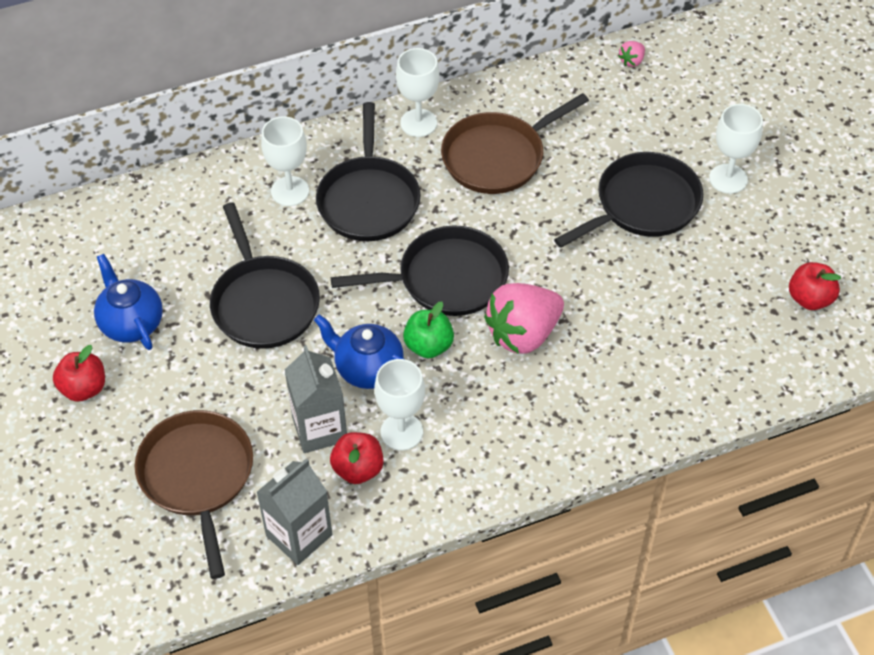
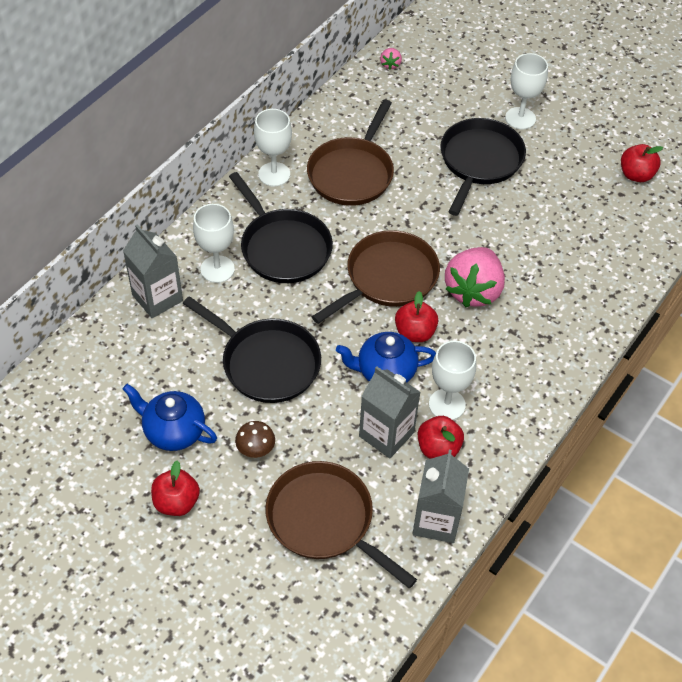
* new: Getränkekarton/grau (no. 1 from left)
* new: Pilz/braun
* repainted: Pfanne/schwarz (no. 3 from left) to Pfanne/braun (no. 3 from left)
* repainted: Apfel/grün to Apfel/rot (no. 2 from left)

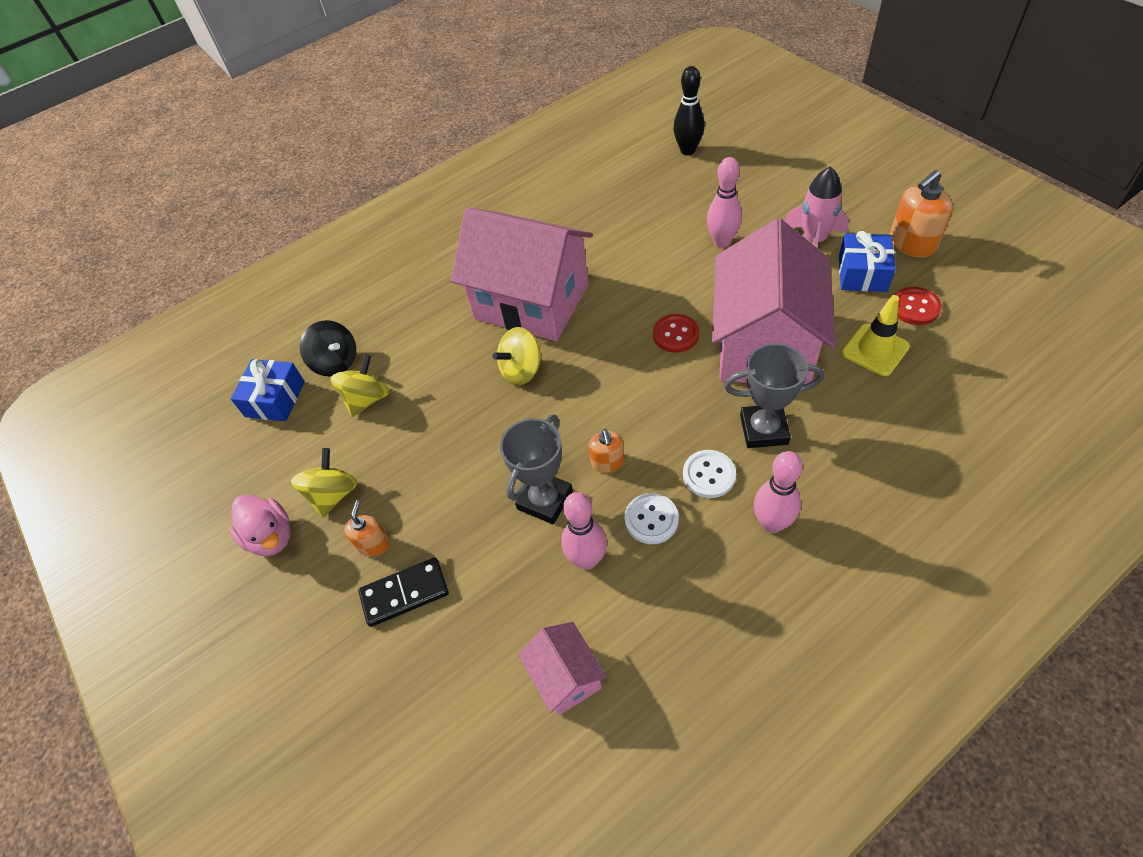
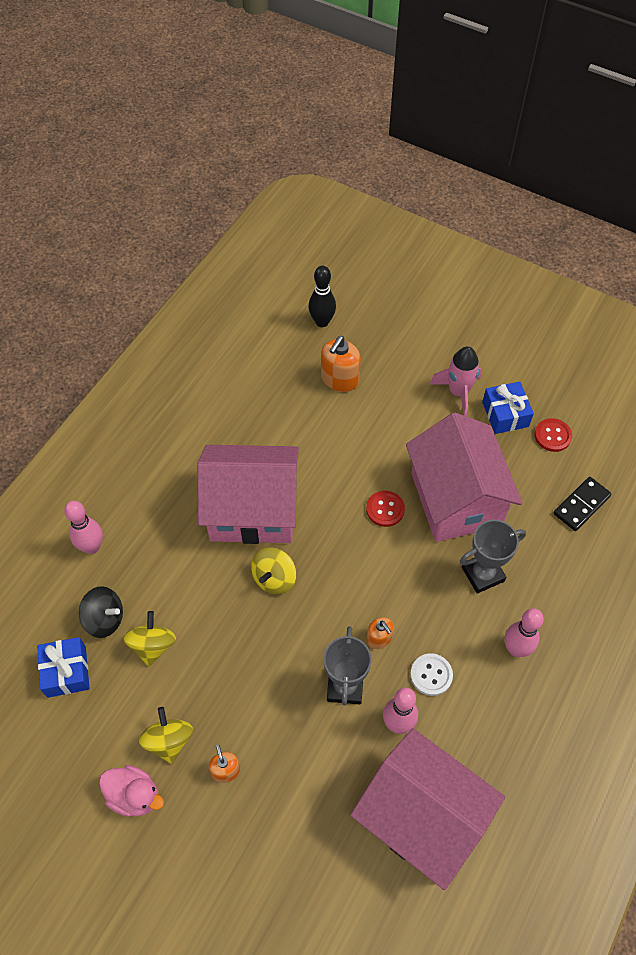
* gone: Knopf/weiß (no. 2 from left)
* gone: Leitkegel/gelb
* shifted: Dominostein/schwarz
* shifted: Bowlingkegel/rosa (no. 2 from left in the first image) to Bowlingkegel/rosa (no. 1 from left)
* shifted: Seifenspender/orange (no. 3 from left in the first image) to Seifenspender/orange (no. 2 from left)
* scaled: Haus/rosa (no. 2 from left) x2.21

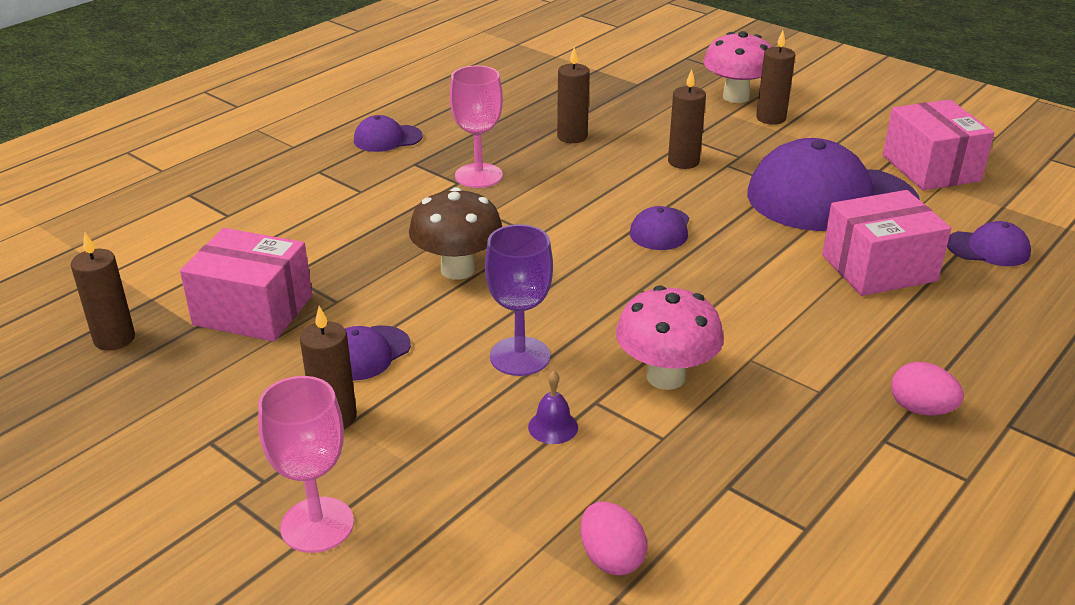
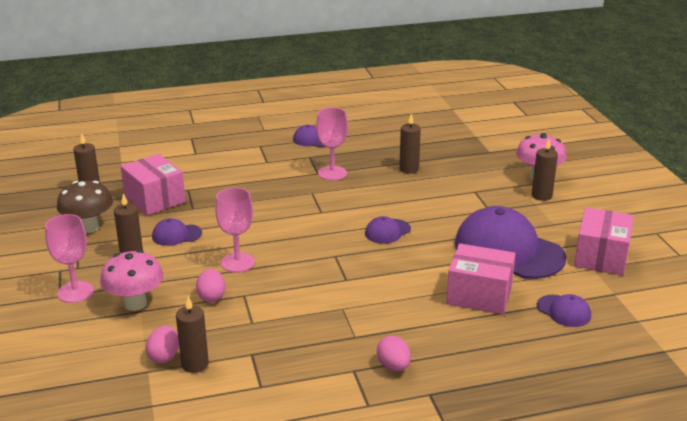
* shifted: Pilz/braun
* shifted: Pilz/rosa (no. 1 from left)
* shifted: Kerze/braun (no. 4 from left in the first image) to Kerze/braun (no. 3 from left)
* swapped: Glocke/lila to Ei/rosa (no. 2 from left)
* repainted: Kelch/lila to Kelch/rosa (no. 2 from left)

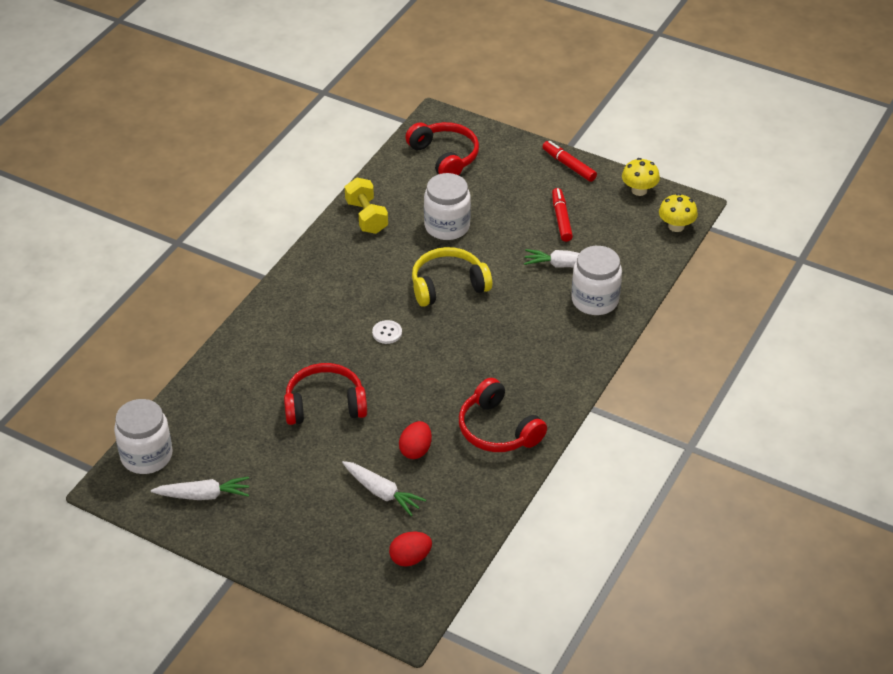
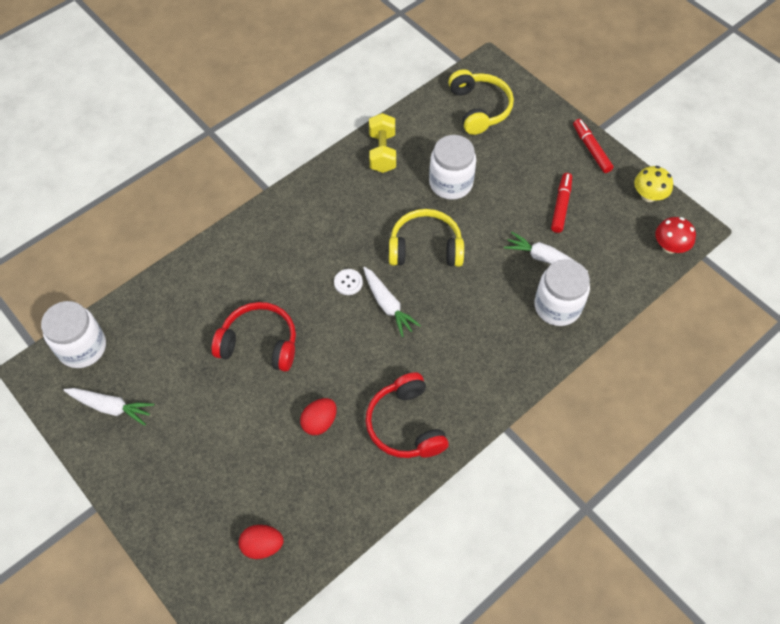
* shifted: Karotte/weiß (no. 2 from left)
* repainted: Kopfhörer/rot (no. 2 from left) to Kopfhörer/gelb (no. 2 from left)
* repainted: Pilz/gelb (no. 2 from left) to Pilz/rot

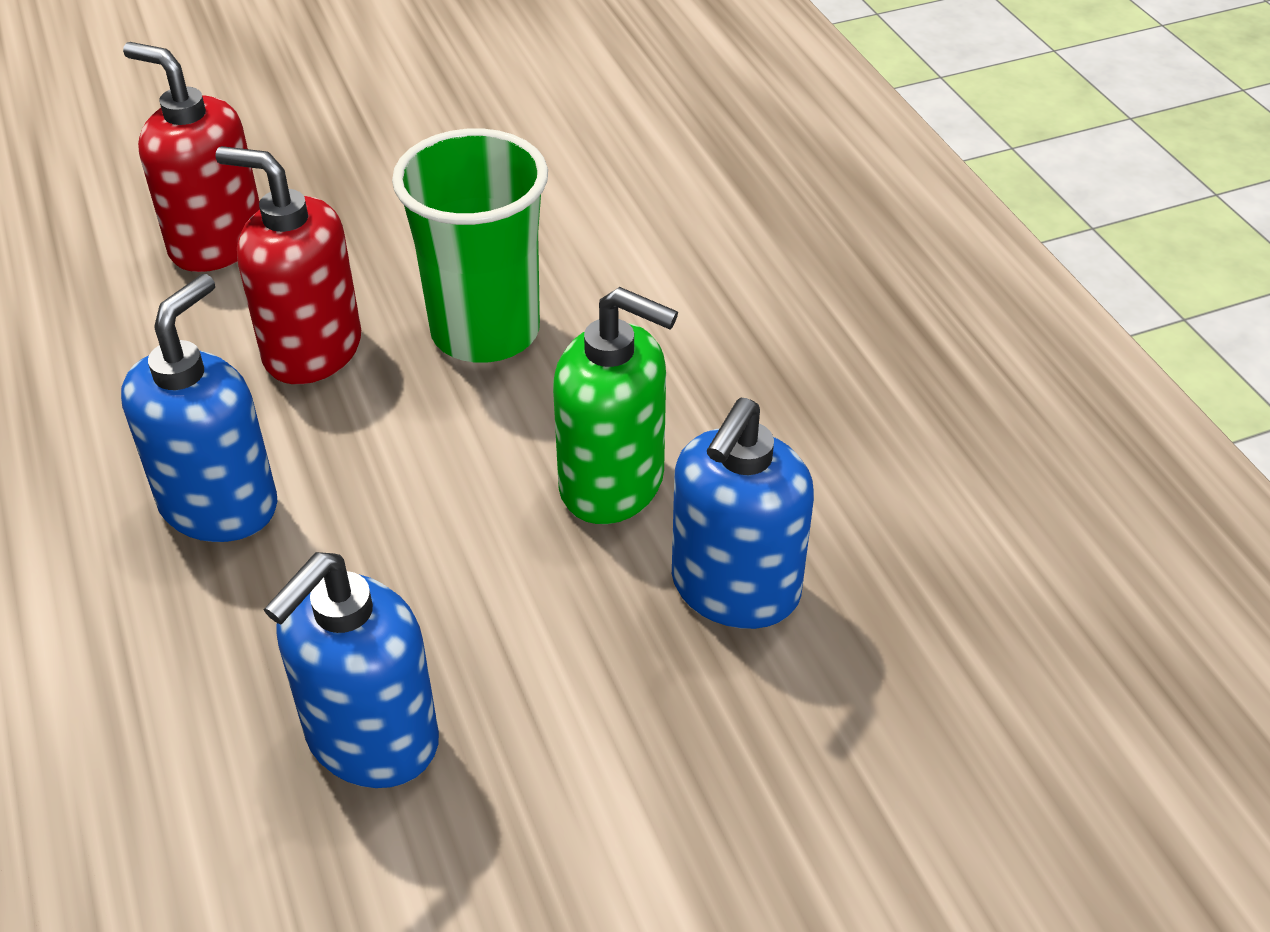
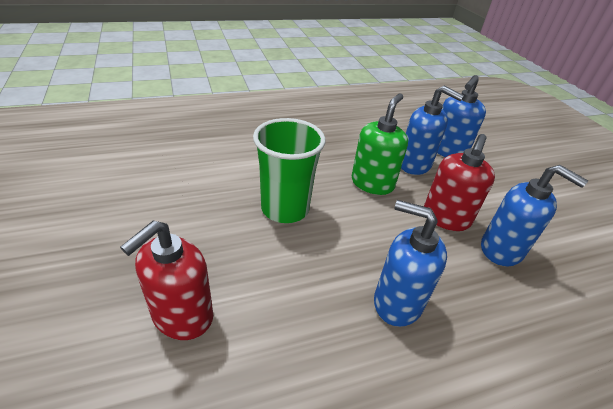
* new: Seifenspender/blau (no. 3 from left)
* shifted: Seifenspender/rot (no. 2 from left)

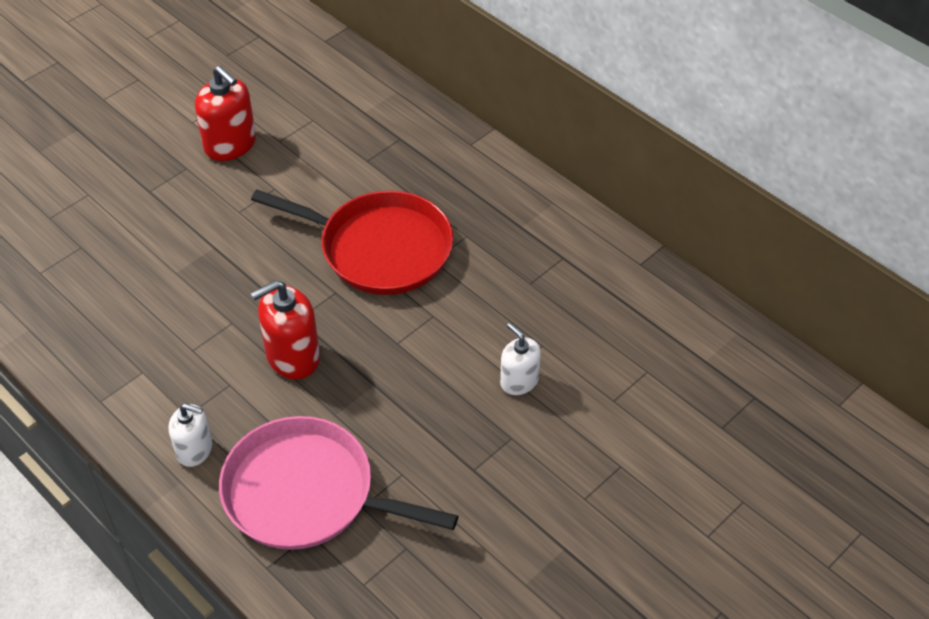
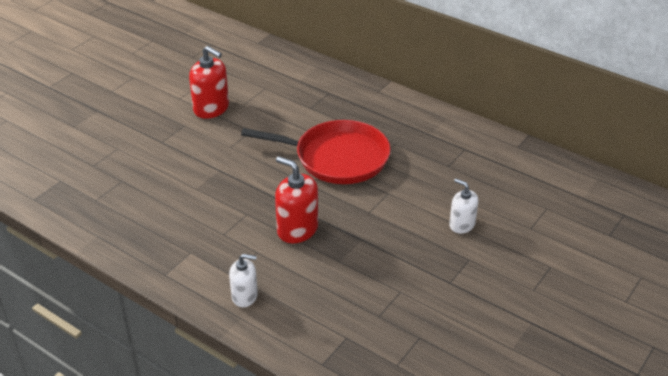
* gone: Pfanne/rosa
* rotated: Seifenspender/rot (no. 2 from left) 75 degrees clockwise

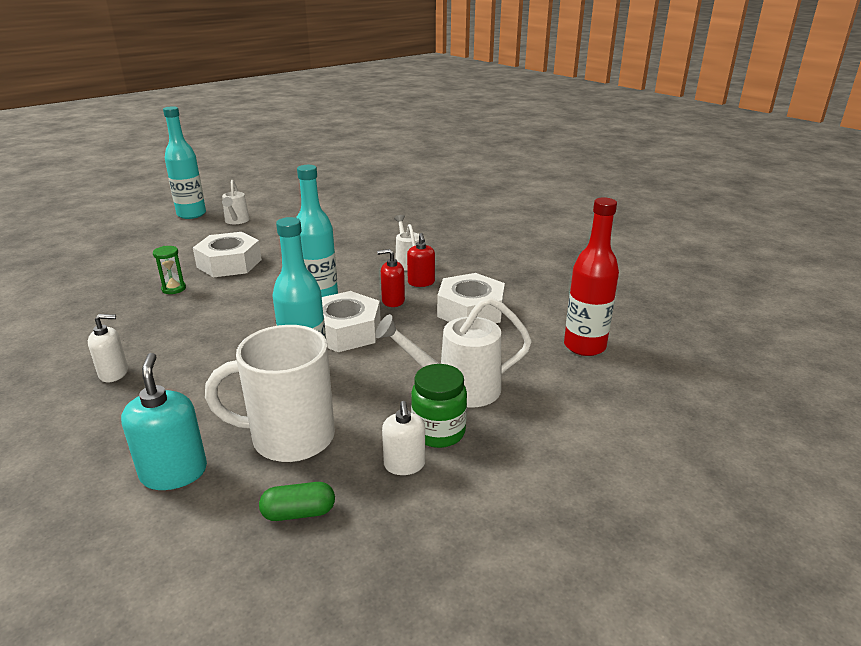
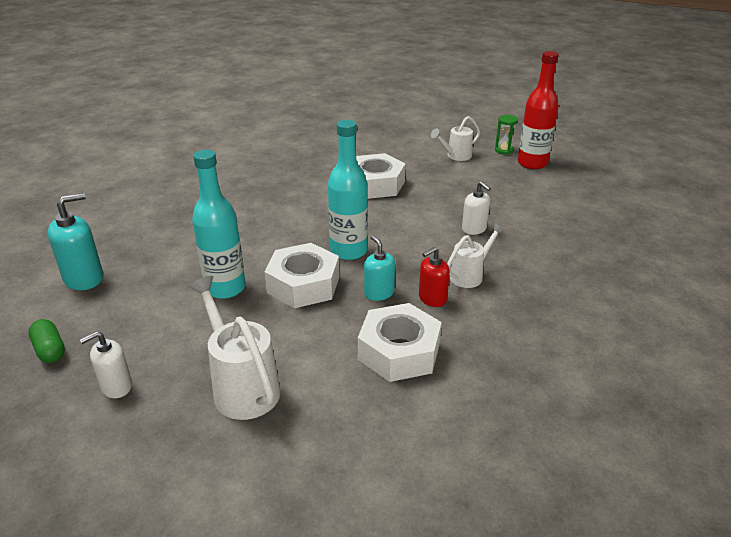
* gone: Flasche/türkis (no. 1 from left)
* gone: Tasse/weiß
* gone: Einmachglas/grün
* shifted: Seifenspender/weiß (no. 1 from left in the first image) to Seifenspender/weiß (no. 2 from left)
* shifted: Sanduhr/grün
* shifted: Flasche/rot
* repainted: Seifenspender/rot (no. 1 from left) to Seifenspender/türkis (no. 2 from left)

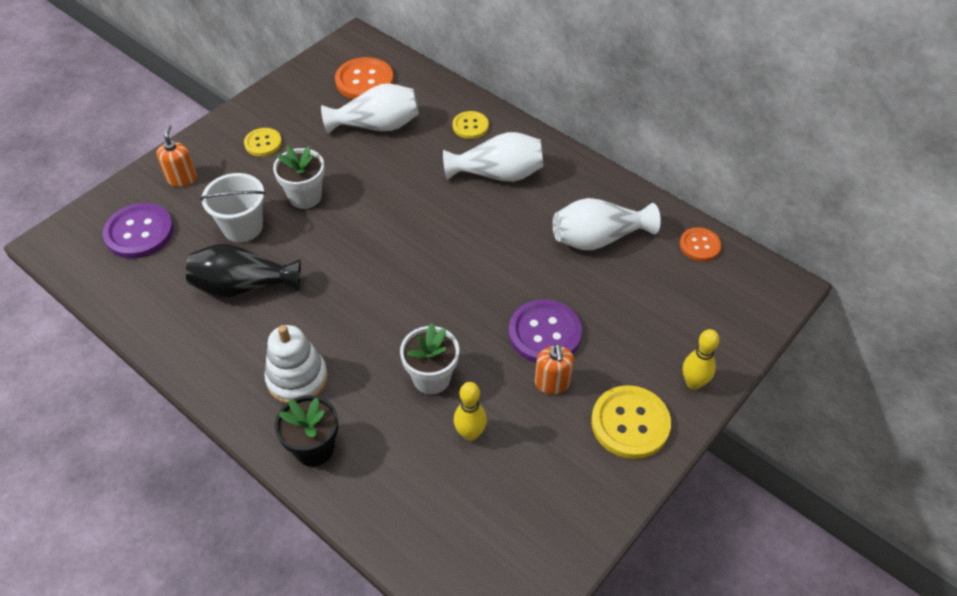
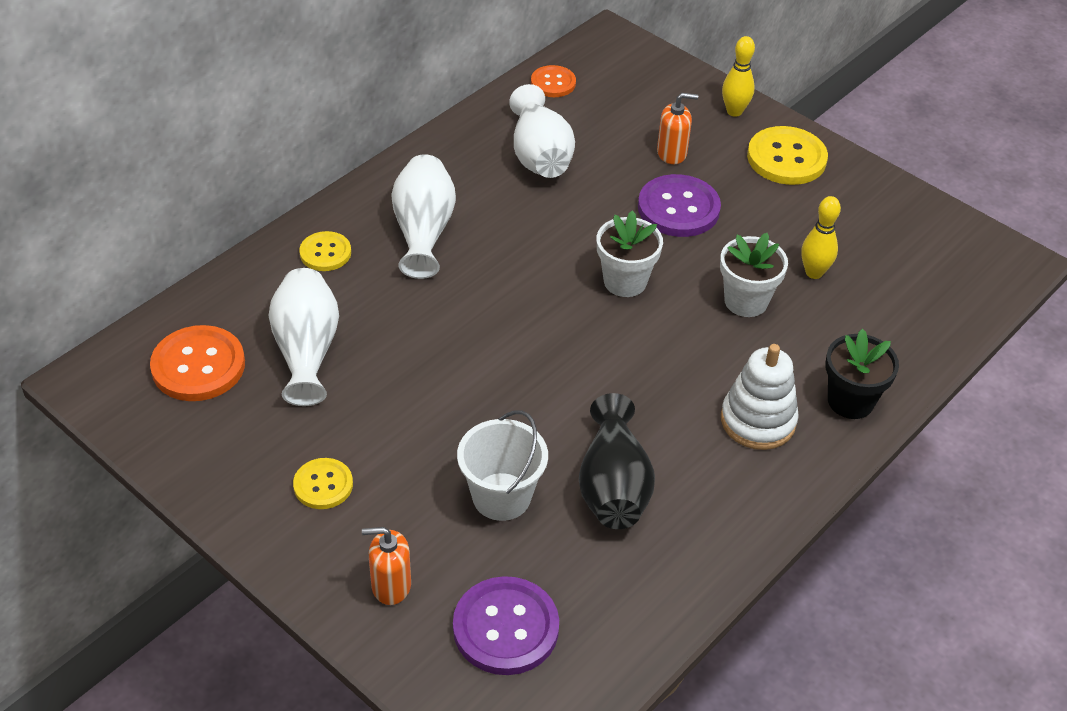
* shifted: Blumentopf/weiß (no. 1 from left)
* shifted: Seifenspender/orange (no. 2 from left)

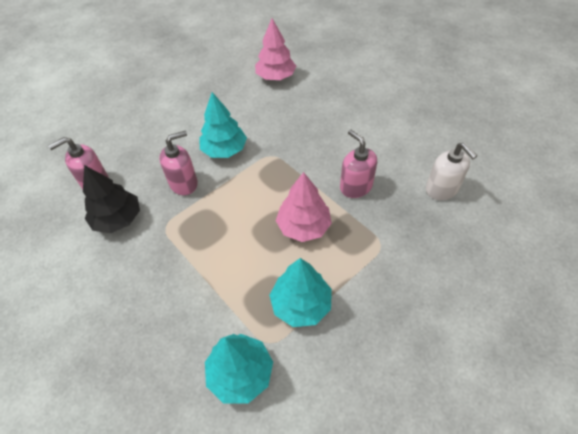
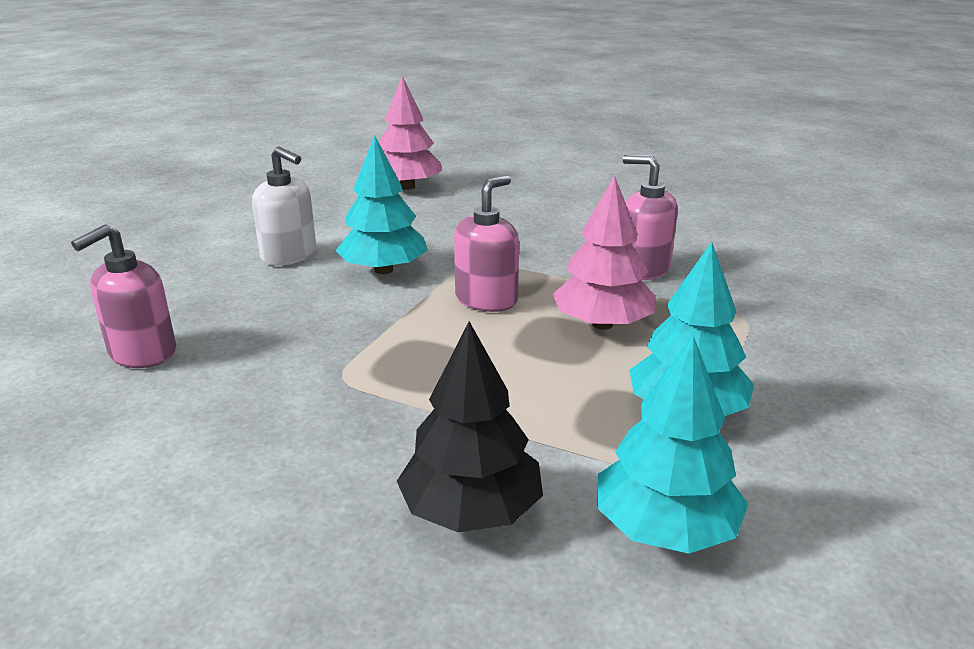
* shifted: Baum/schwarz
* shifted: Seifenspender/rosa (no. 2 from left)
* shifted: Seifenspender/weiß

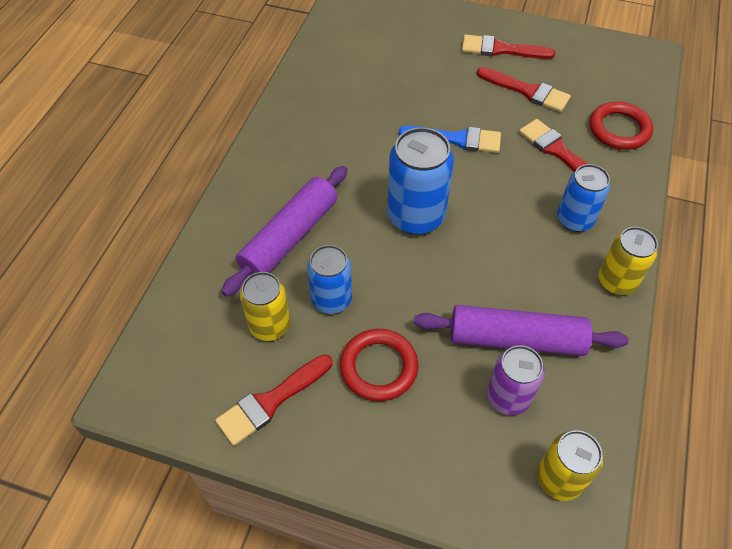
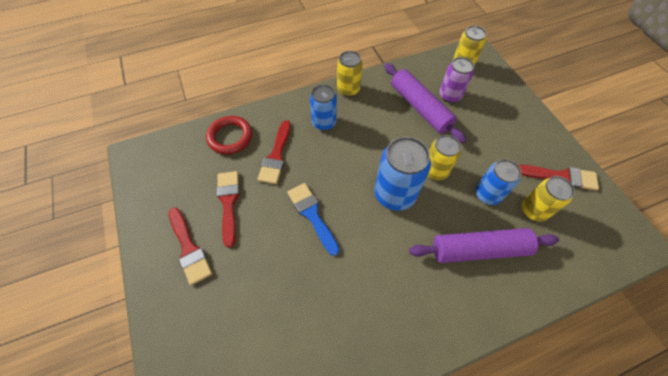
* gone: Ring/rot (no. 1 from left)
* new: Dose/gelb (no. 2 from left)

